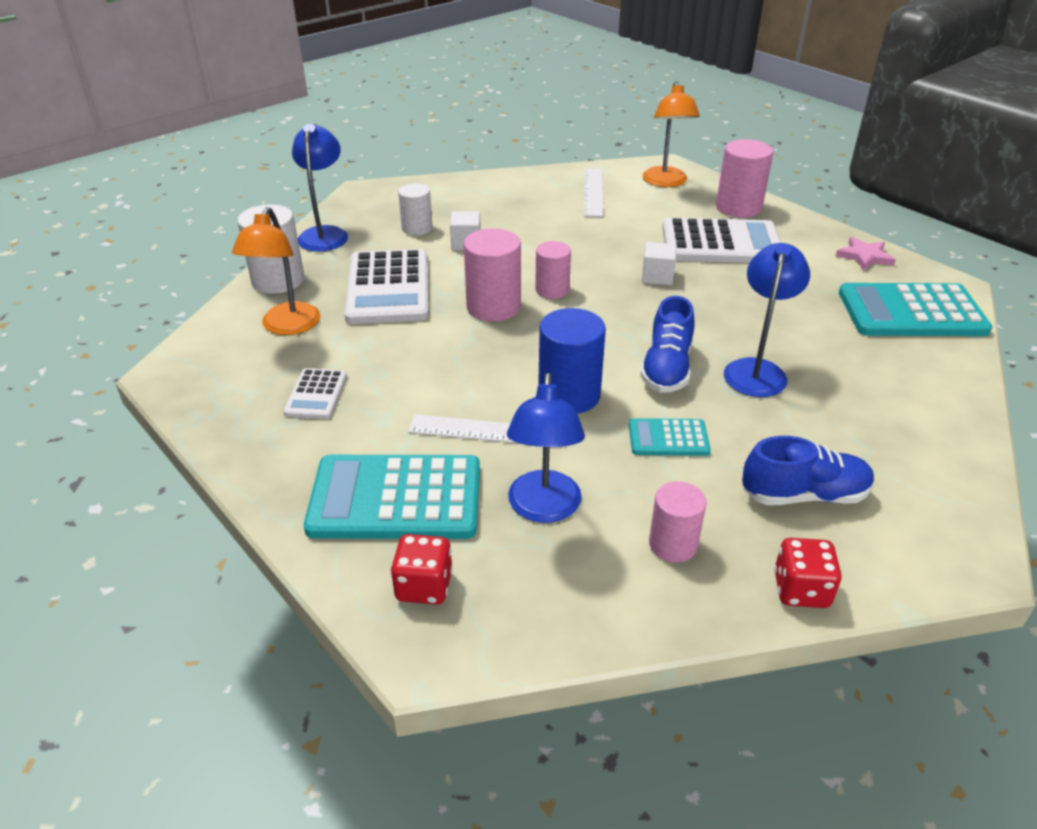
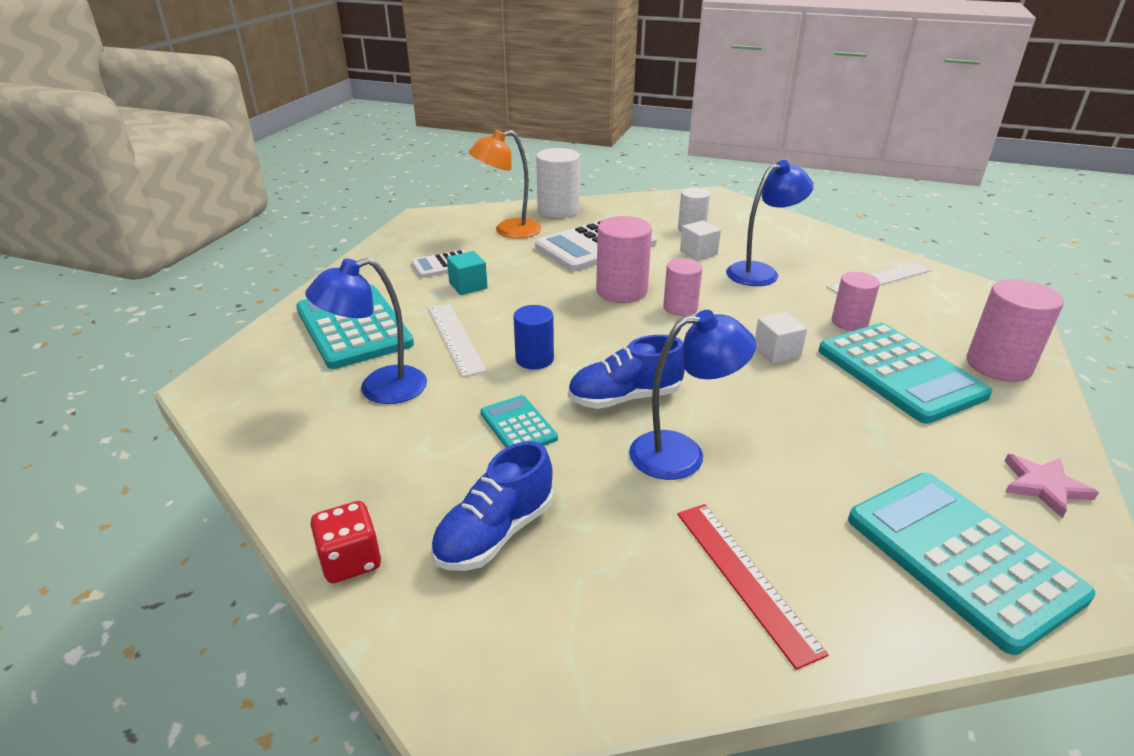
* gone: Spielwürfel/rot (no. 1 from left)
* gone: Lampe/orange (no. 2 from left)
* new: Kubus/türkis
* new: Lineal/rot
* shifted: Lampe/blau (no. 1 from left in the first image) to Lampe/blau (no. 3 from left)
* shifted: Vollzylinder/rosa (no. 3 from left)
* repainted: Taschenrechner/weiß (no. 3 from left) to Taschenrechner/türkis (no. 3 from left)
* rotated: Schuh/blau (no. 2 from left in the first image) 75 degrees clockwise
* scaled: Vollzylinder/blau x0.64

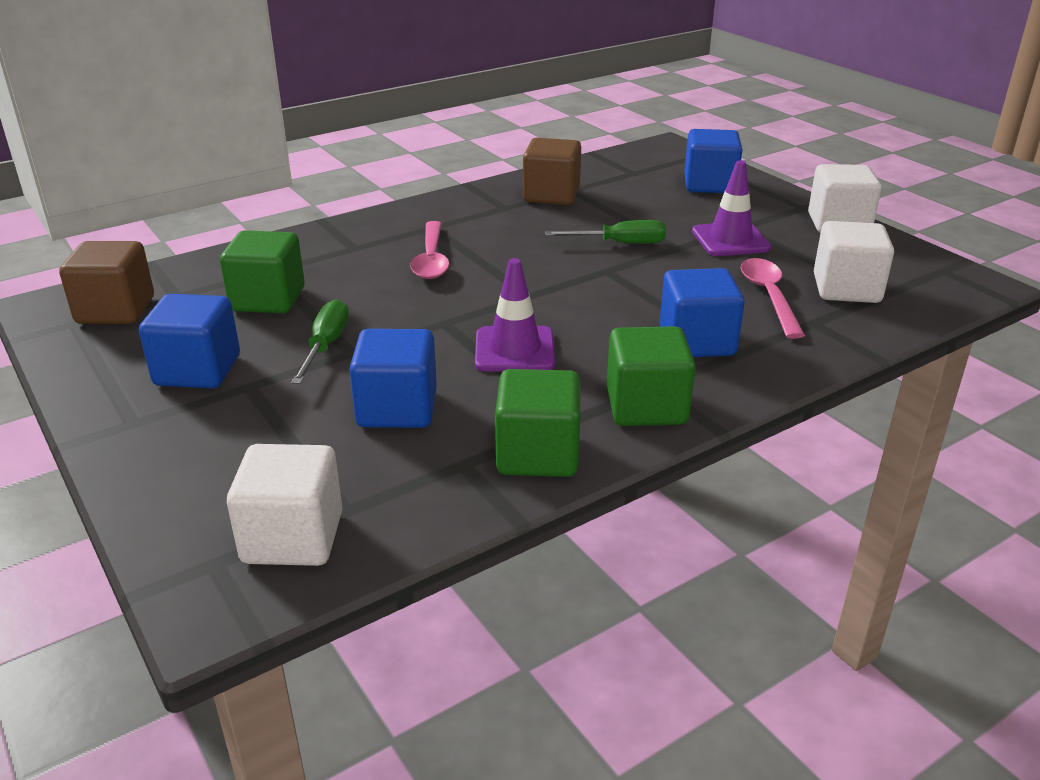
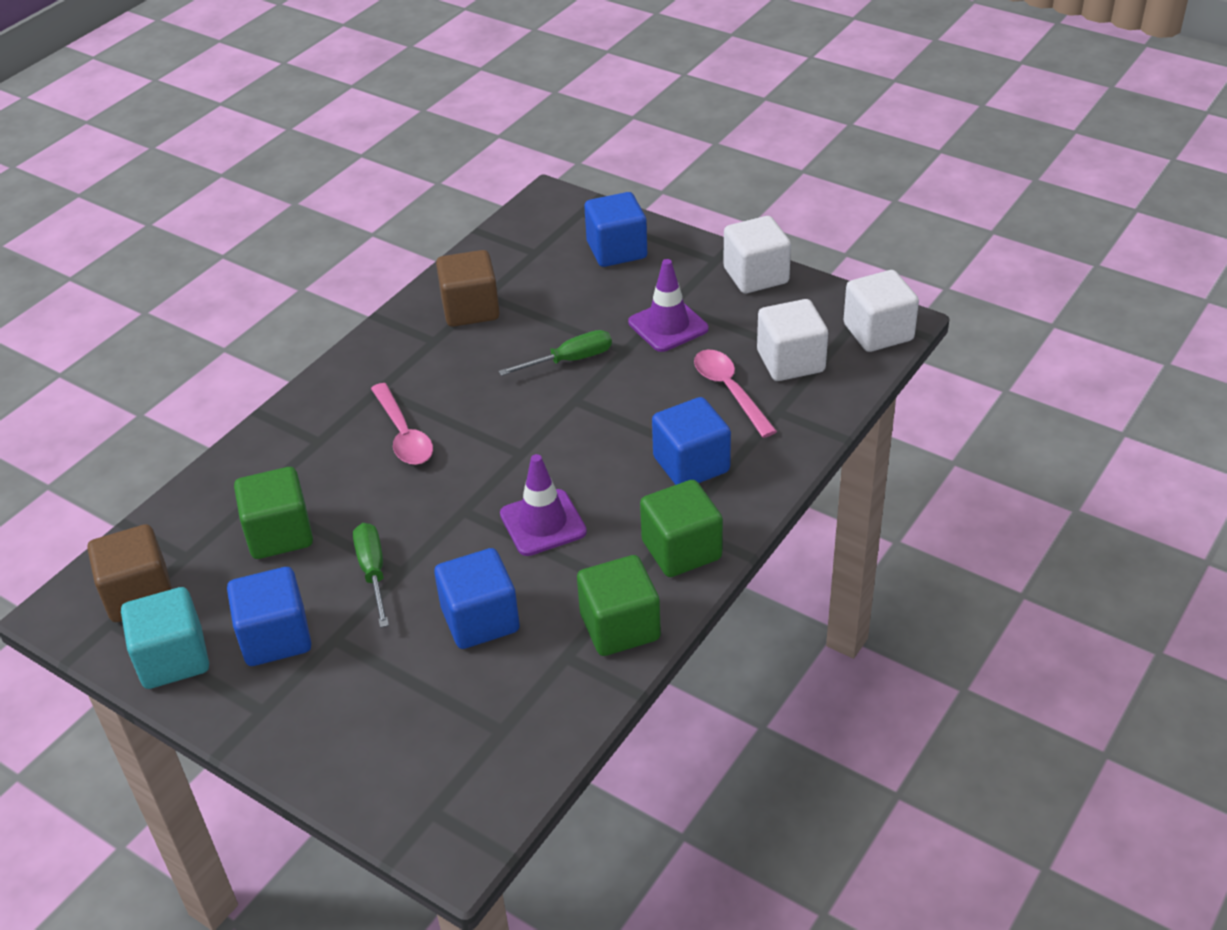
* new: Kubus/türkis
* shifted: Kubus/weiß (no. 1 from left in the first image) to Kubus/weiß (no. 3 from left)

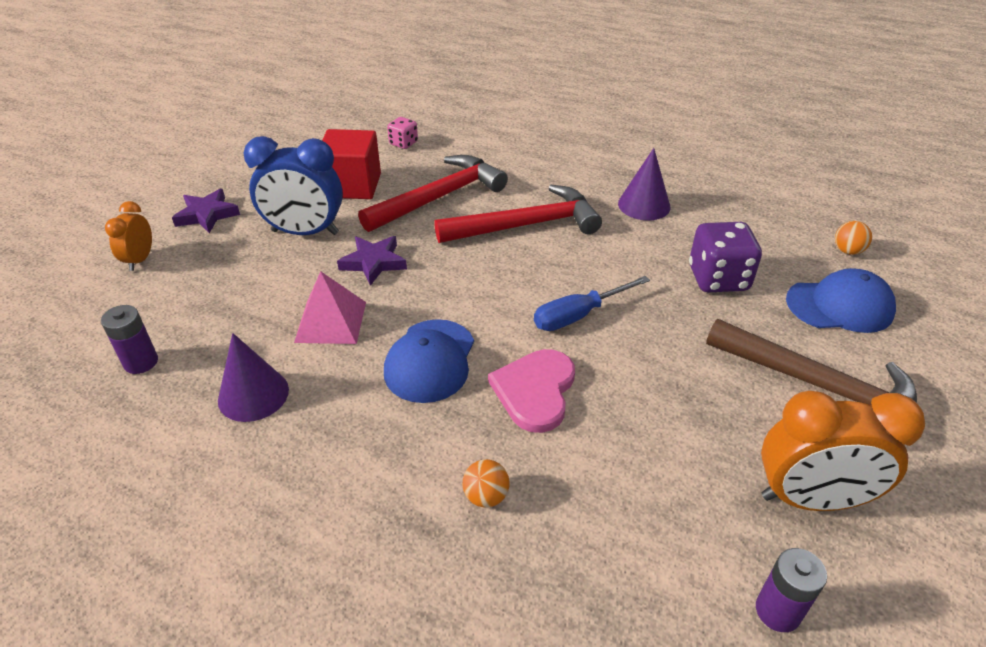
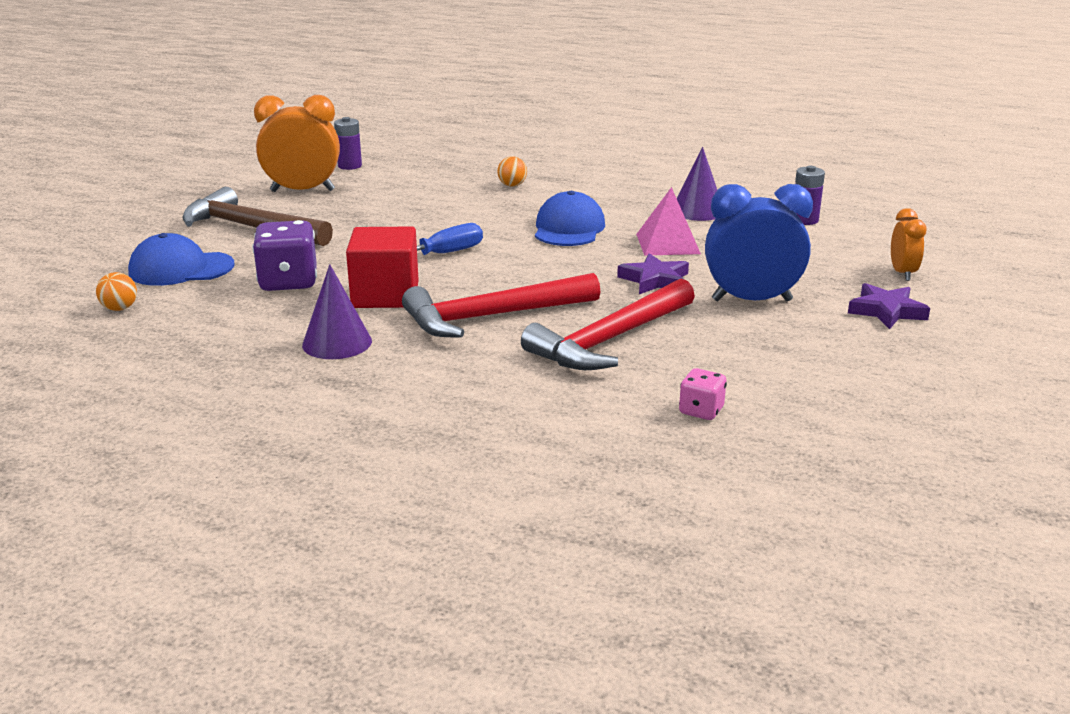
* gone: Herz/rosa
* shifted: Kubus/rot

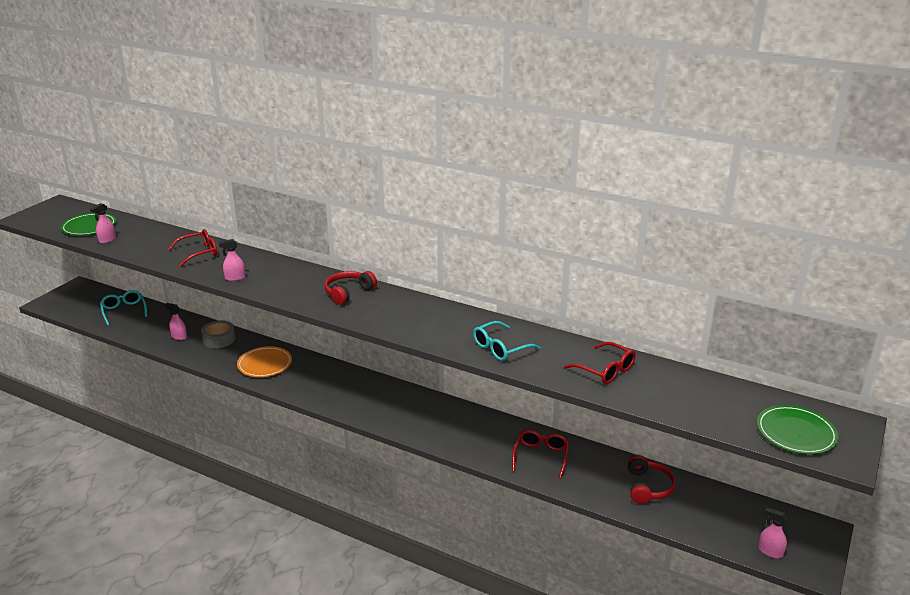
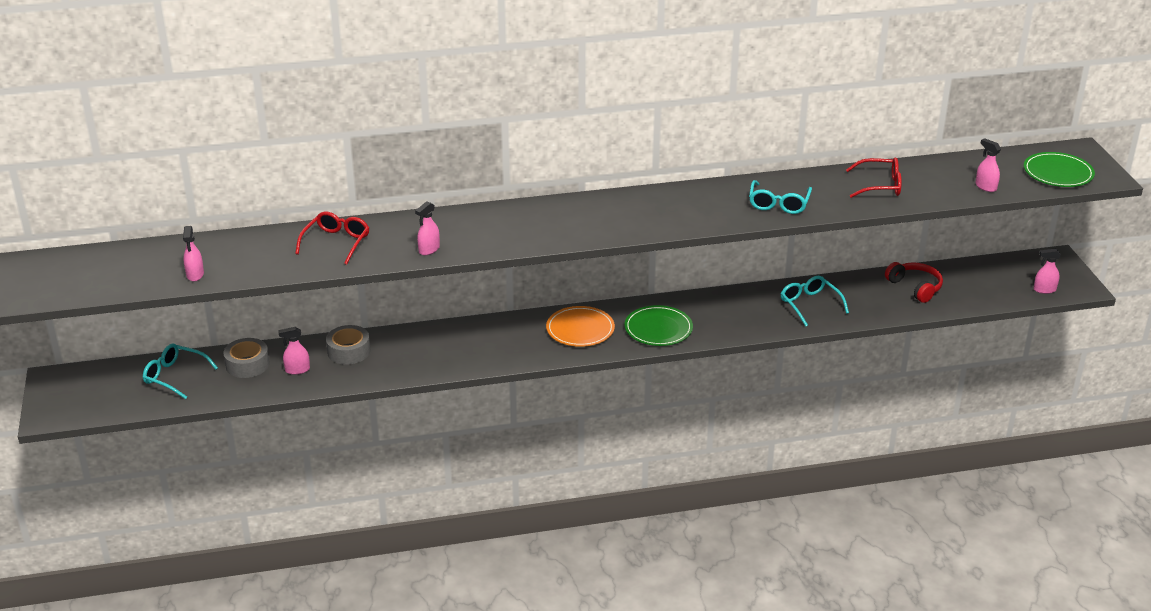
* gone: Kopfhörer/rot (no. 1 from left)
* new: Klebeband/grau (no. 1 from left)
* new: Sprühflasche/rosa (no. 4 from left)
* shifted: Teller/grün (no. 1 from left)
* shifted: Teller/orange
* repainted: Brille/rot (no. 2 from left) to Brille/türkis (no. 3 from left)

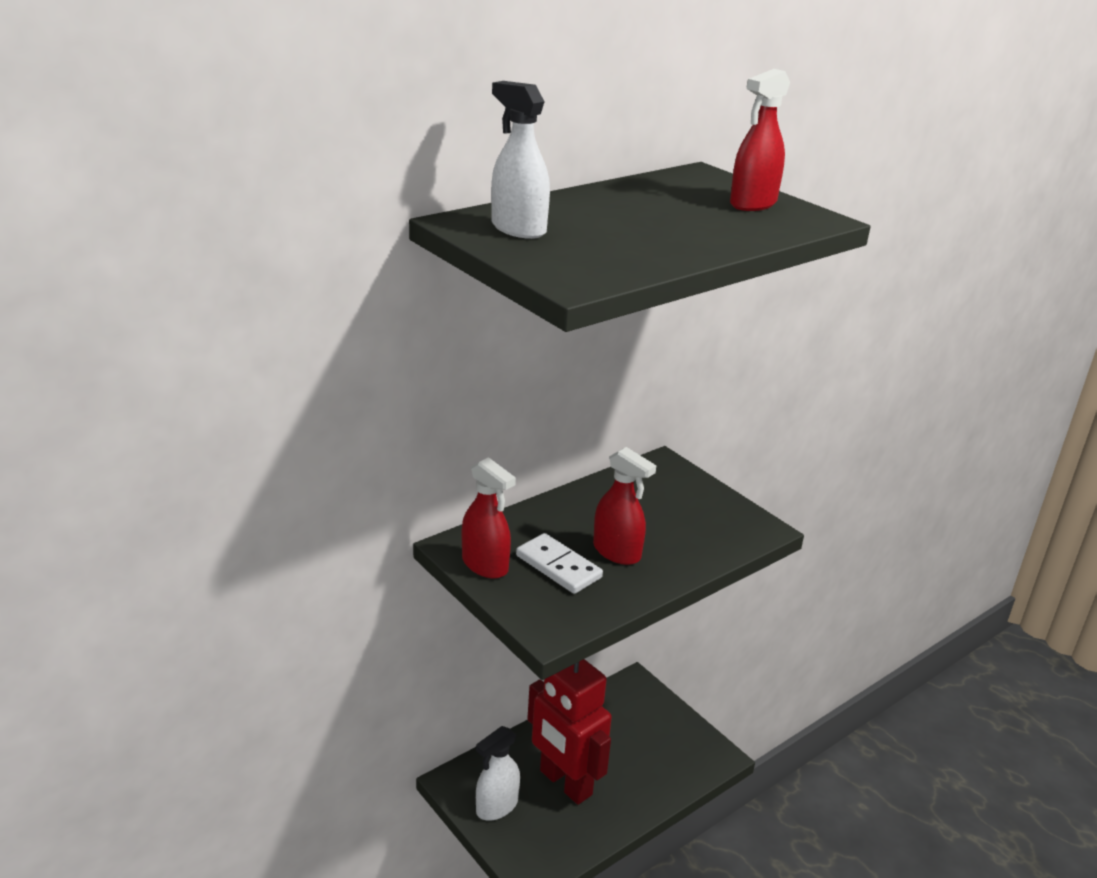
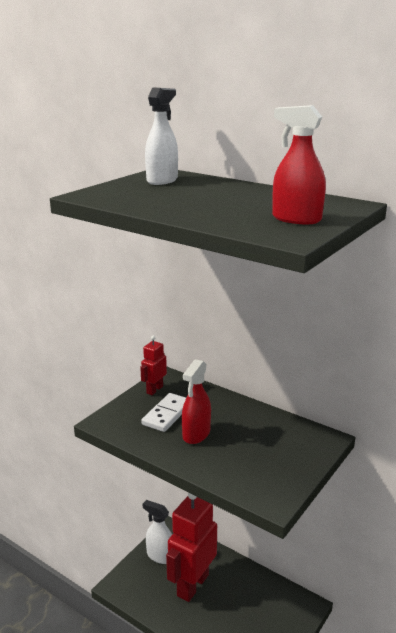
* swapped: Sprühflasche/rot (no. 1 from left) to Roboter/rot (no. 1 from left)

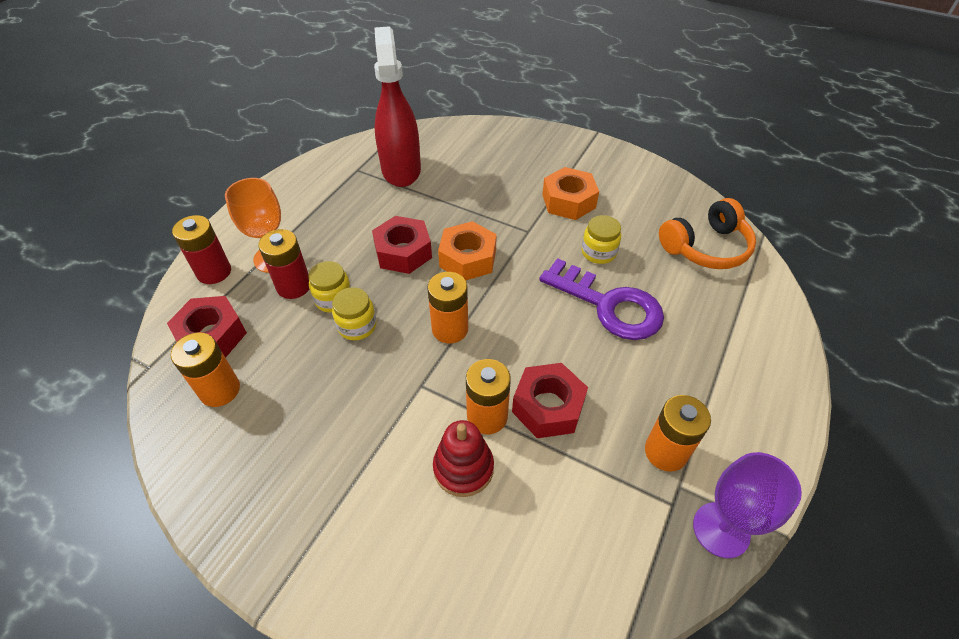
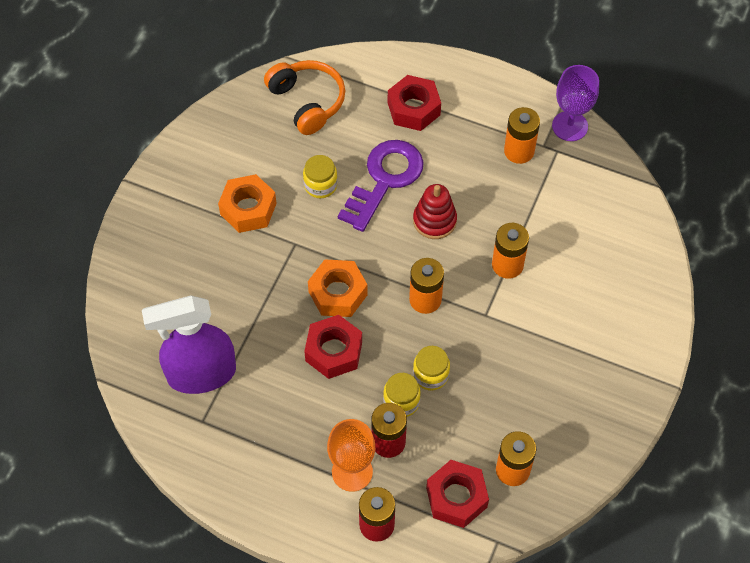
* shifted: Stapelspielzeug/rot
* shifted: Sechskantmutter/rot (no. 3 from left in the first image) to Sechskantmutter/rot (no. 2 from left)
* repainted: Sprühflasche/rot to Sprühflasche/lila

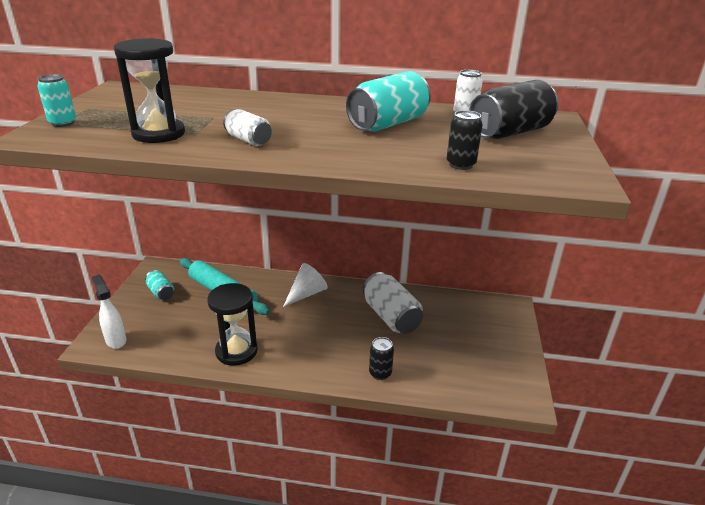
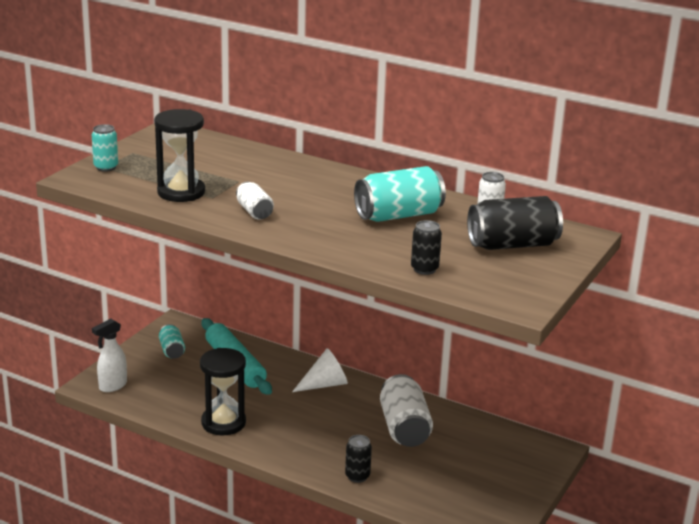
* rotated: Sprühflasche/weiß 120 degrees counterclockwise

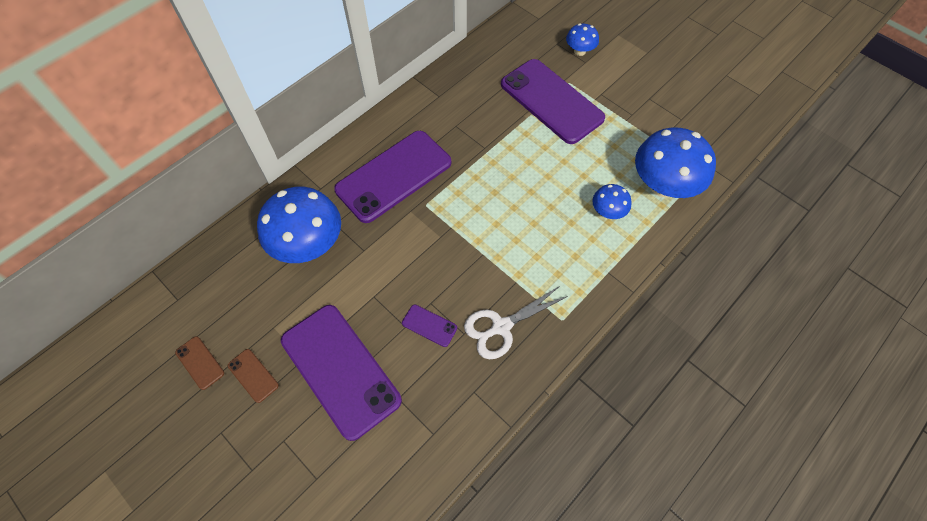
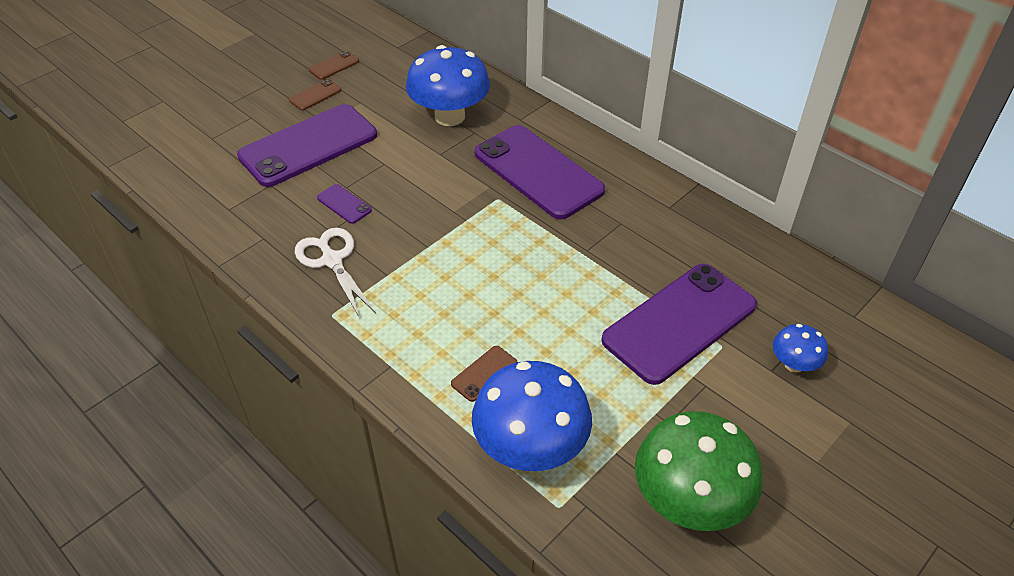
* new: Pilz/grün
* swapped: Pilz/blau (no. 3 from left) to Handy/braun (no. 3 from left)
* rotated: Handy/lila (no. 3 from left in the first image) 75 degrees counterclockwise

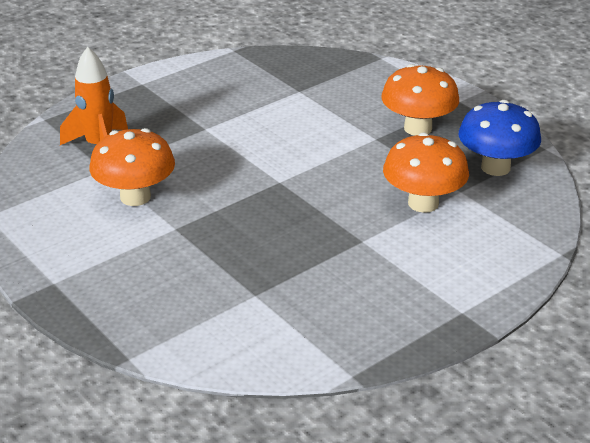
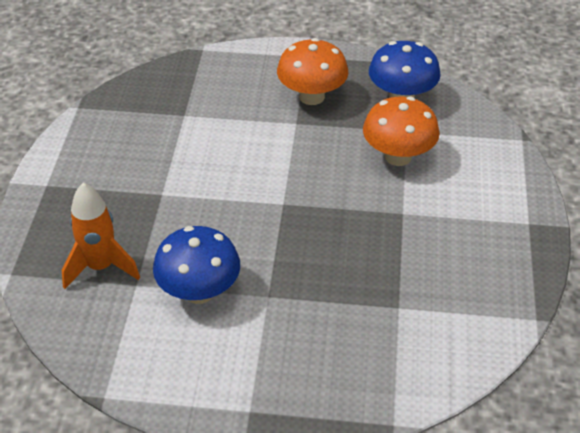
* repainted: Pilz/orange (no. 1 from left) to Pilz/blau (no. 1 from left)

